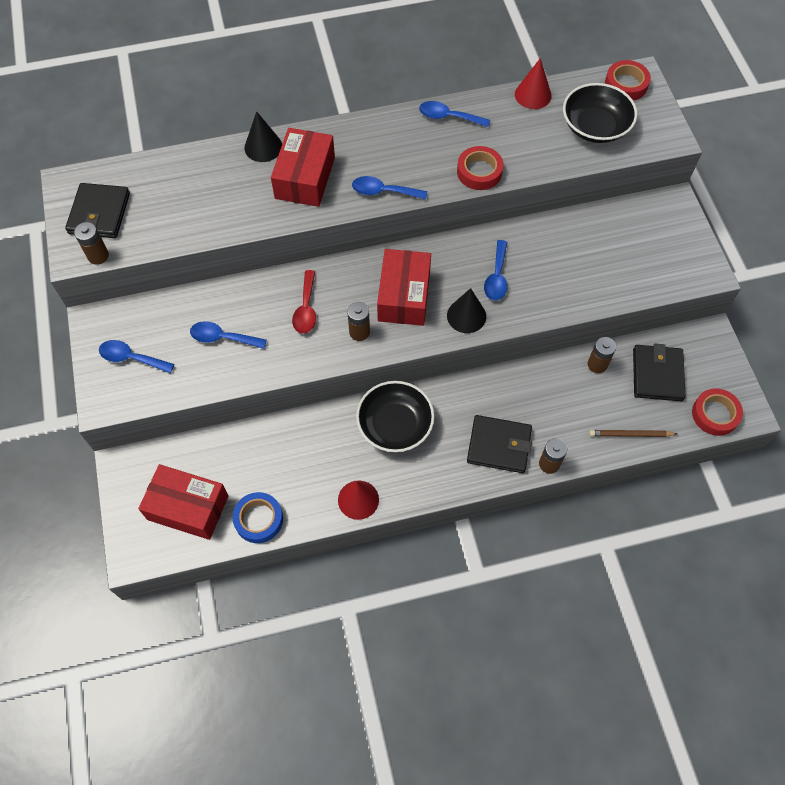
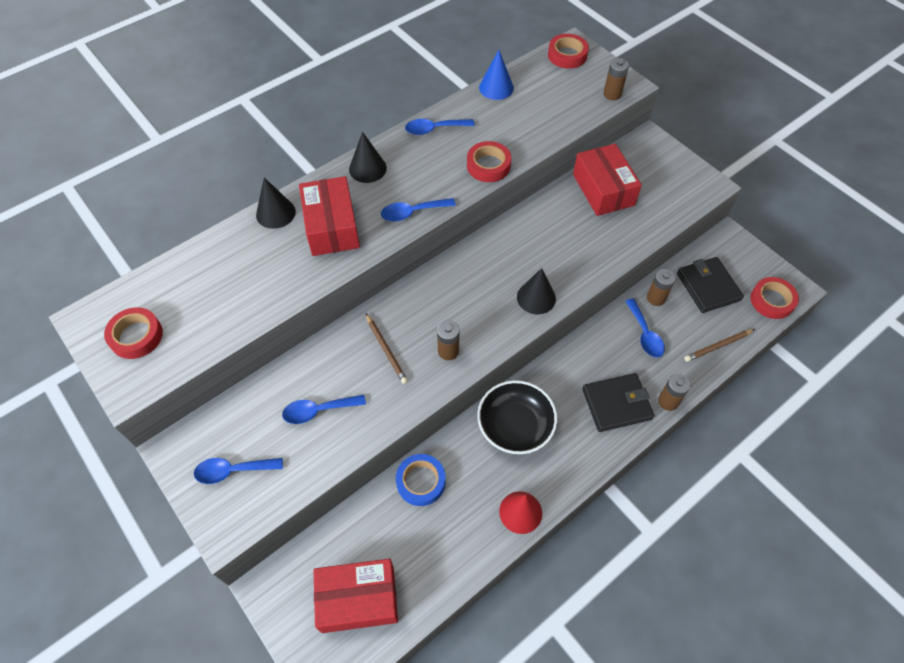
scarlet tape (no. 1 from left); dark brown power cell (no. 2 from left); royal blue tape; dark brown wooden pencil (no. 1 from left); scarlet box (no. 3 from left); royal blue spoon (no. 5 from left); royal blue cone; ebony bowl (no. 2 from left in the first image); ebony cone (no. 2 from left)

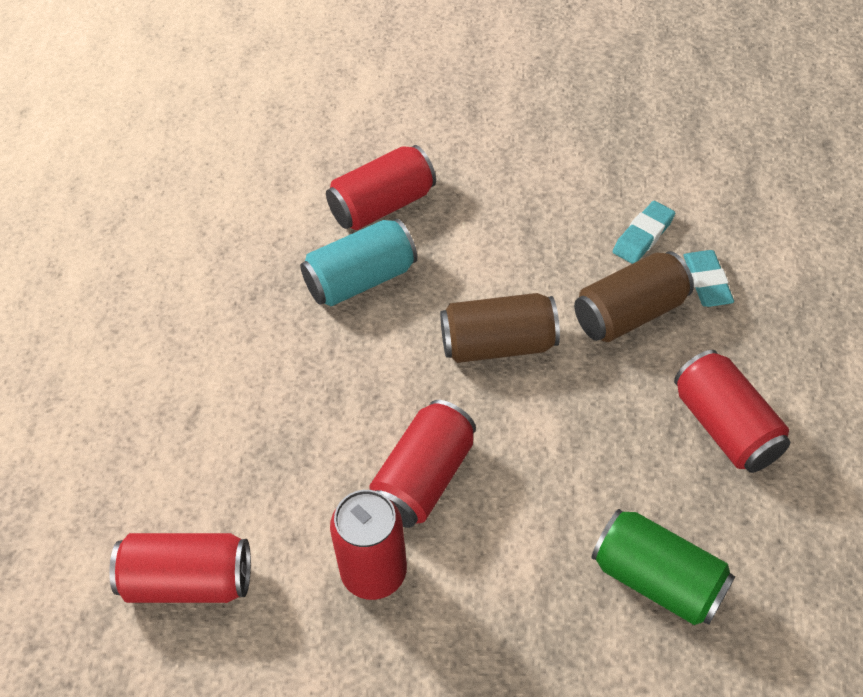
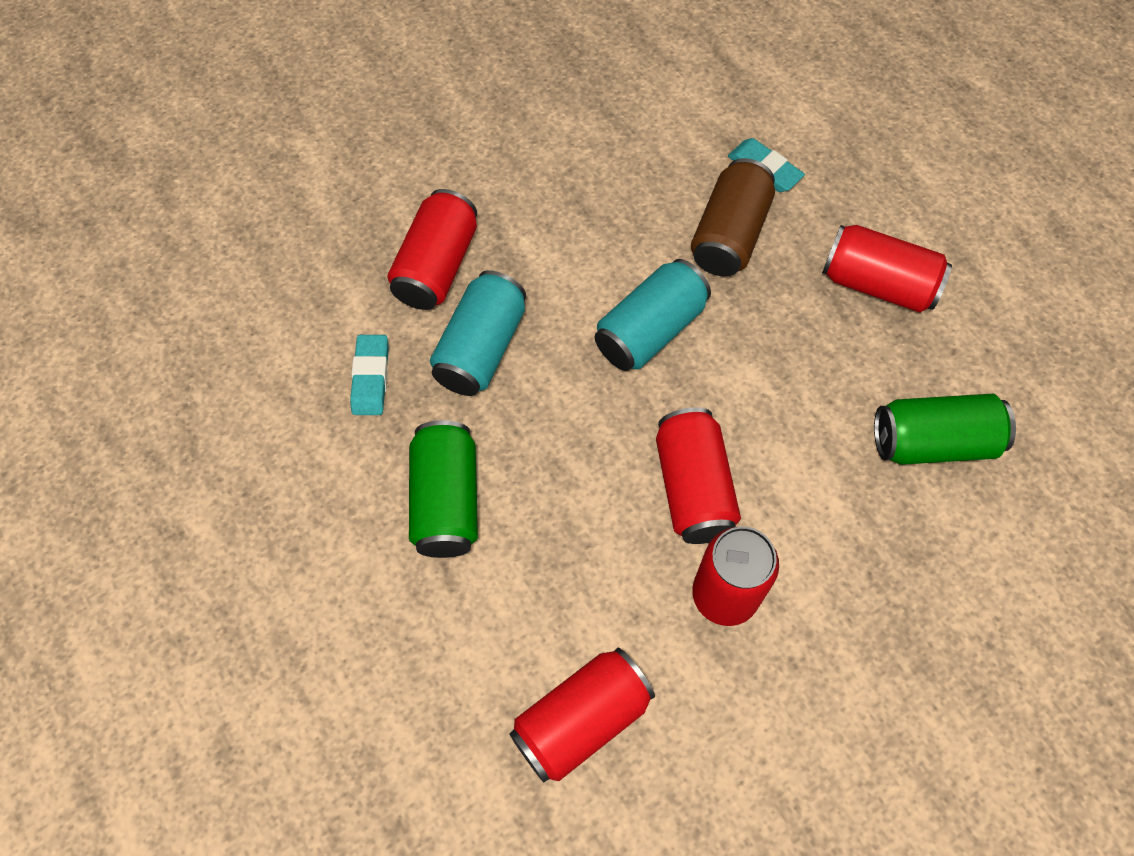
turquoise tin (no. 2 from left); turquoise eraser (no. 1 from left); green tin (no. 1 from left)

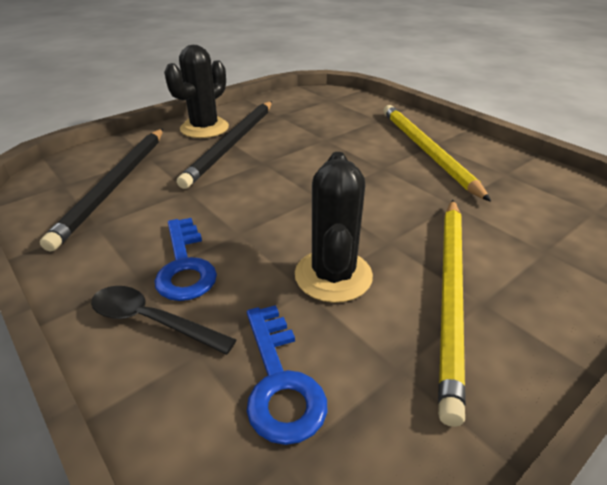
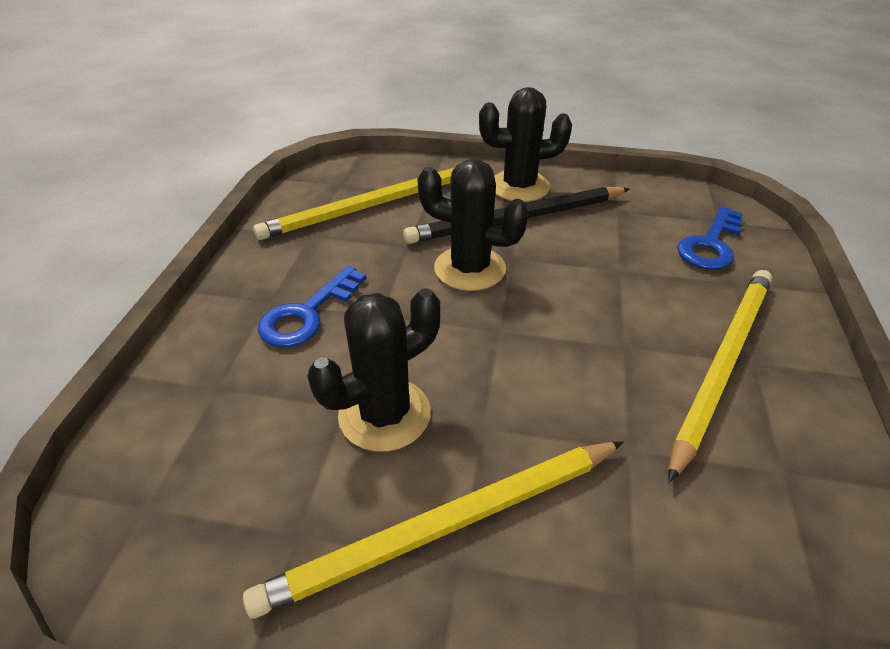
bright yellow wooden pencil (no. 1 from left); ebony spoon; royal blue latchkey (no. 2 from left); ebony cactus (no. 2 from left)

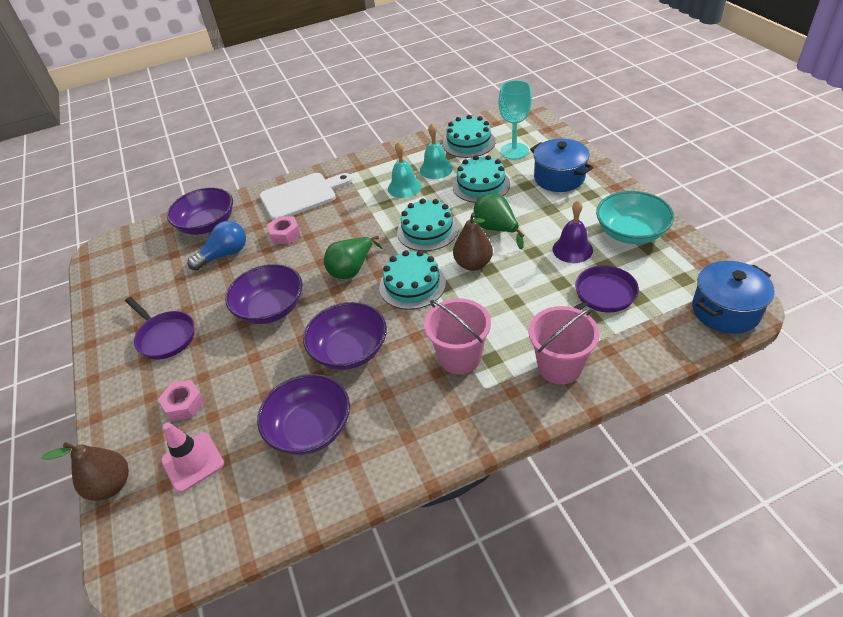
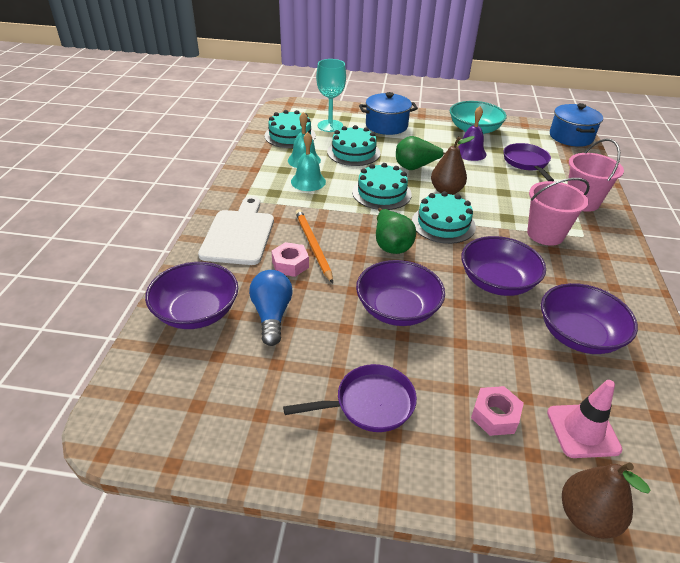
orange wooden pencil

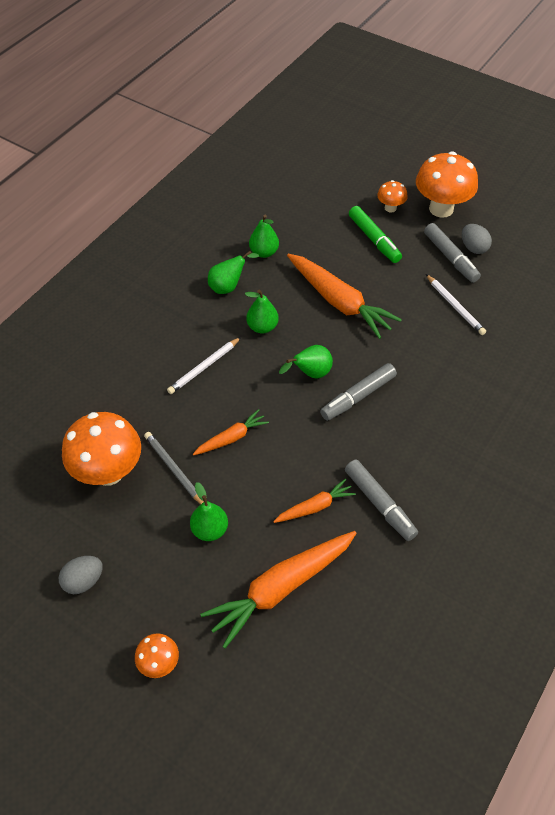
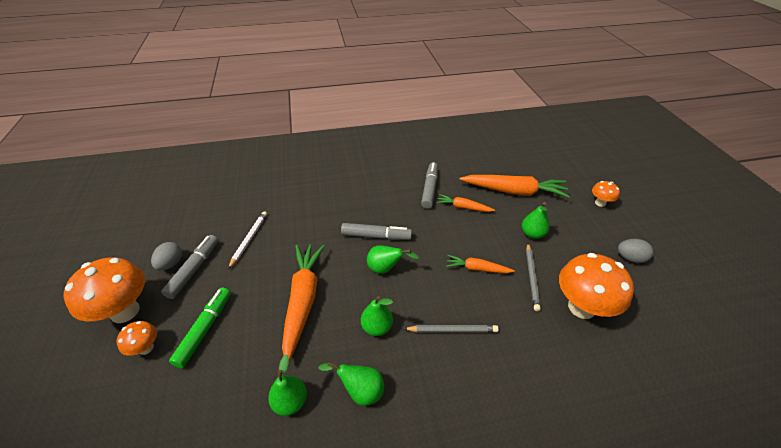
ash-grey wooden pencil (no. 1 from left)

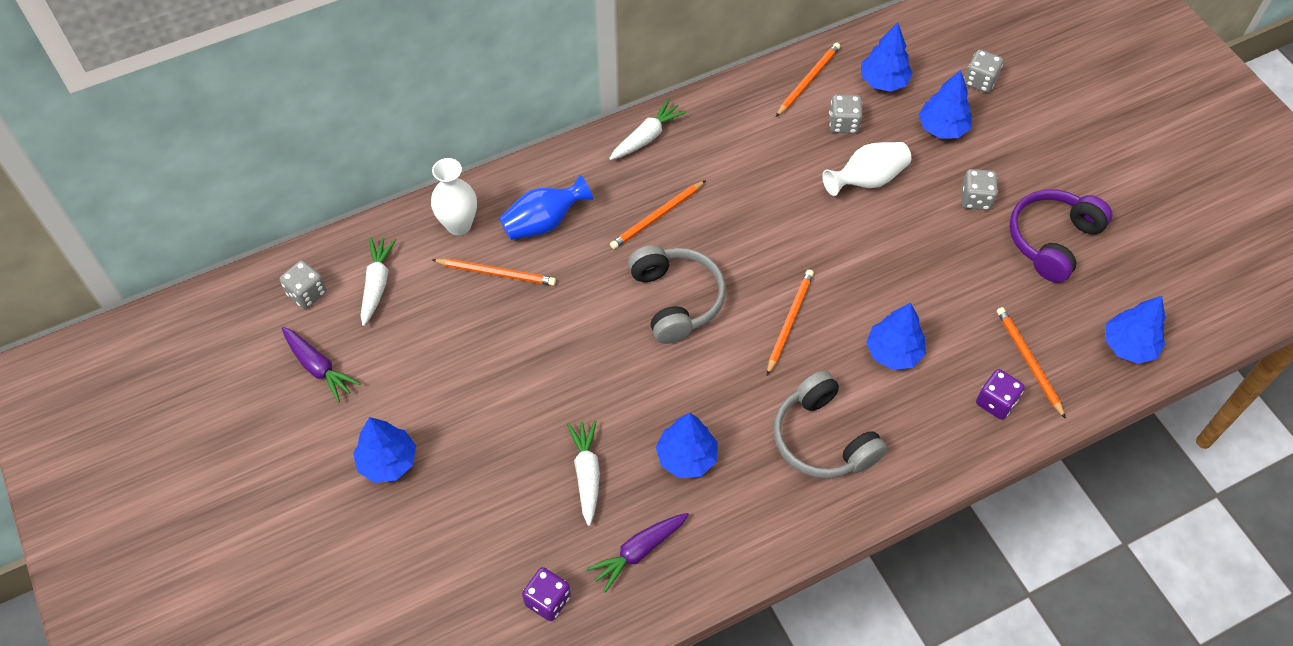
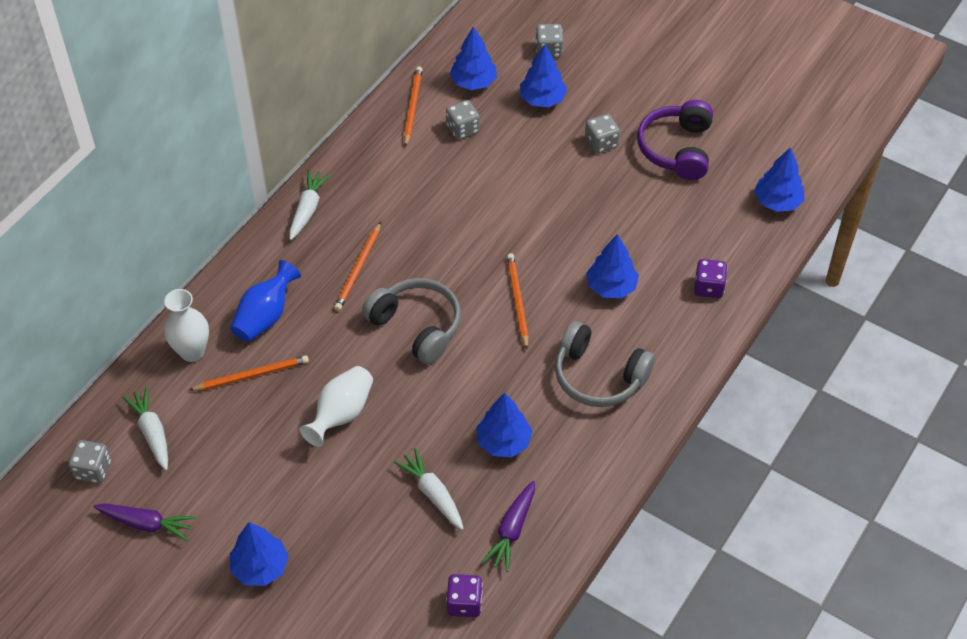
snow-white flower vase (no. 2 from left); orange wooden pencil (no. 5 from left in the first image)

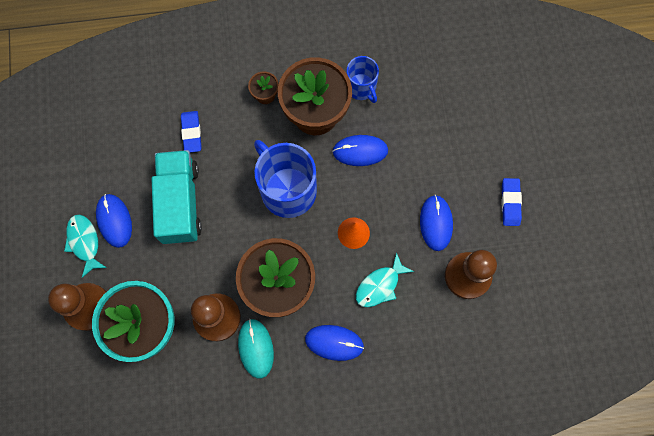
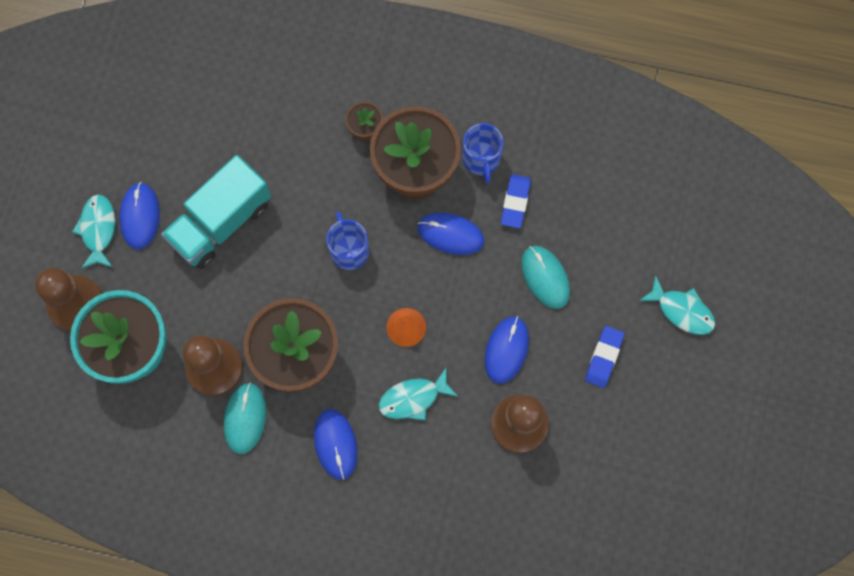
turquoise truck; royal blue eraser (no. 1 from left); royal blue tea mug (no. 1 from left); royal blue mouse (no. 2 from left); turquoise mouse (no. 2 from left); turquoise toy fish (no. 3 from left)

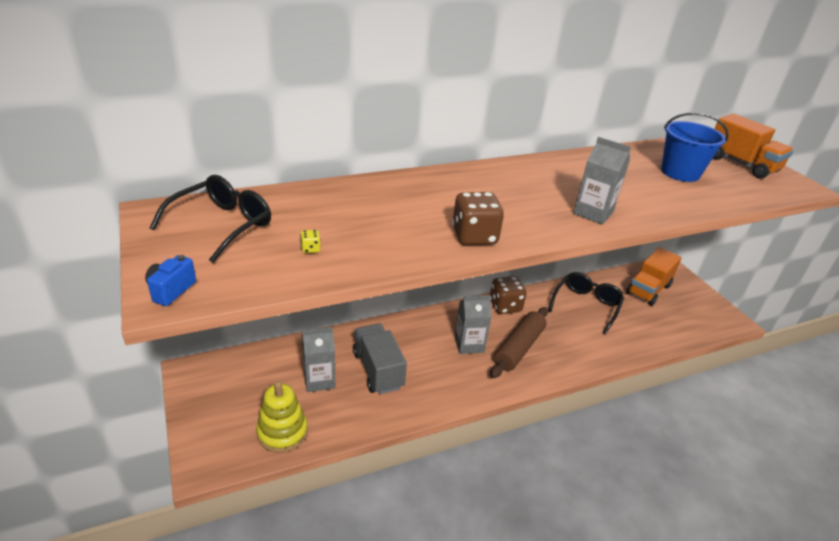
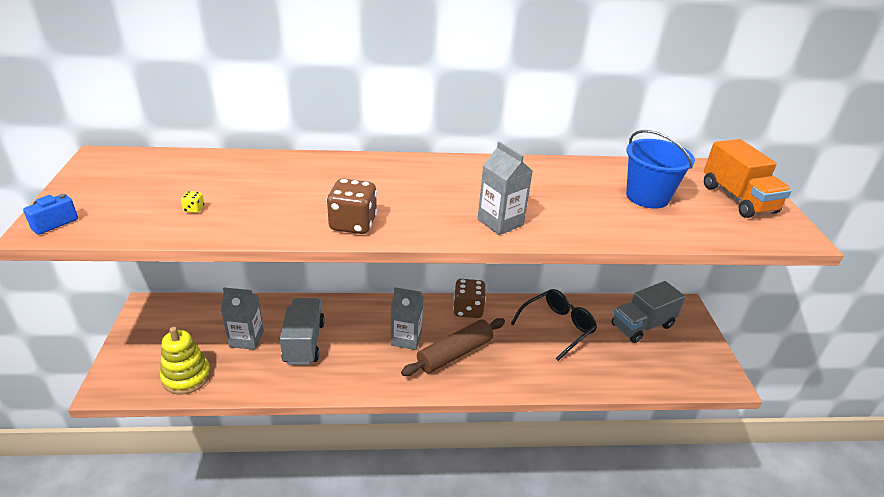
ebony spectacles (no. 1 from left in the first image); ash-grey truck (no. 2 from left)

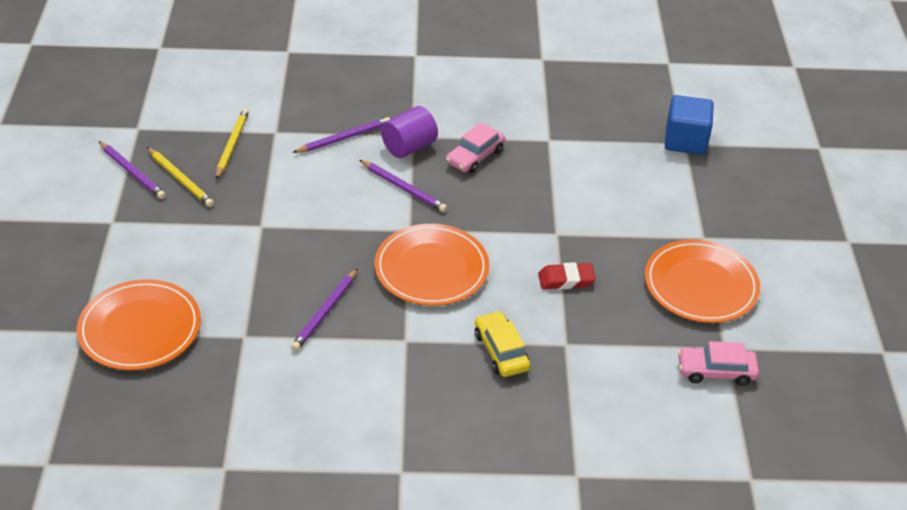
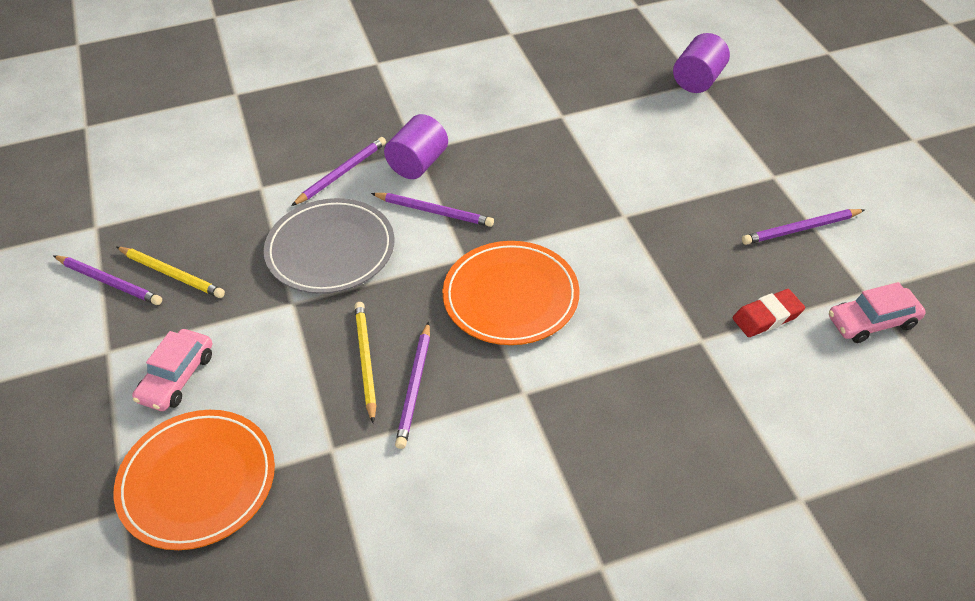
bright yellow wooden pencil (no. 2 from left); rosy toy car (no. 1 from left); bright yellow toy car; scarlet eraser; violet wooden pencil (no. 5 from left); violet cylinder shape (no. 2 from left); ash-grey dinner plate

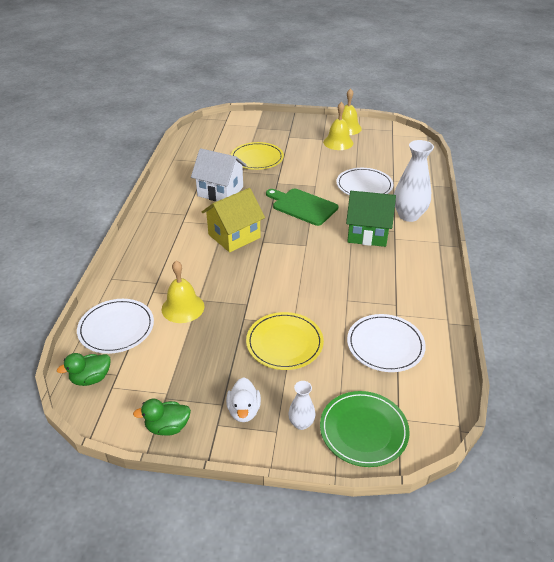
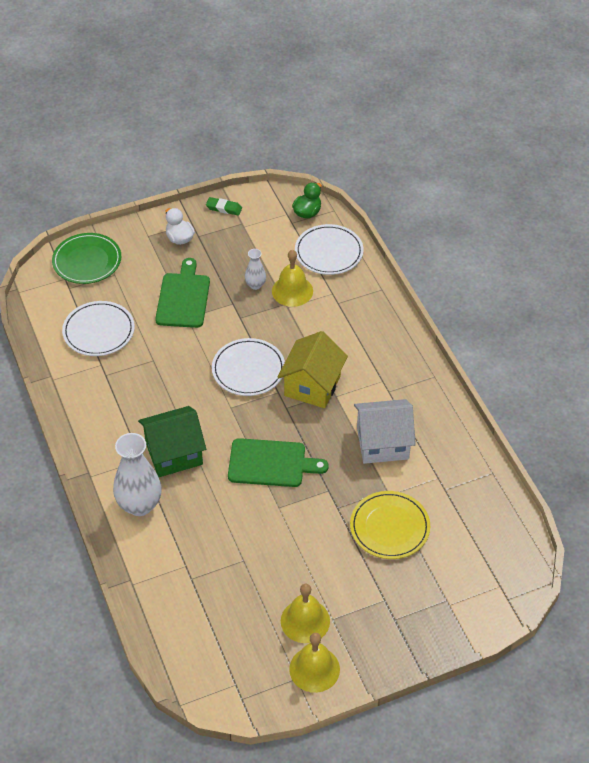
green eraser; green chopping board (no. 1 from left); snow-white flower vase (no. 2 from left); snow-white dinner plate (no. 2 from left)

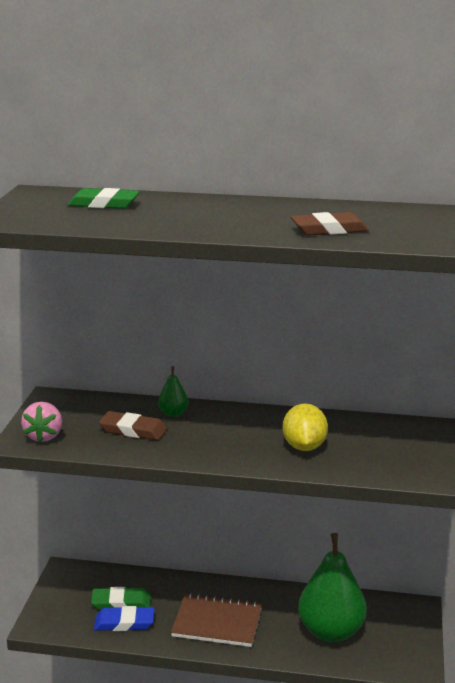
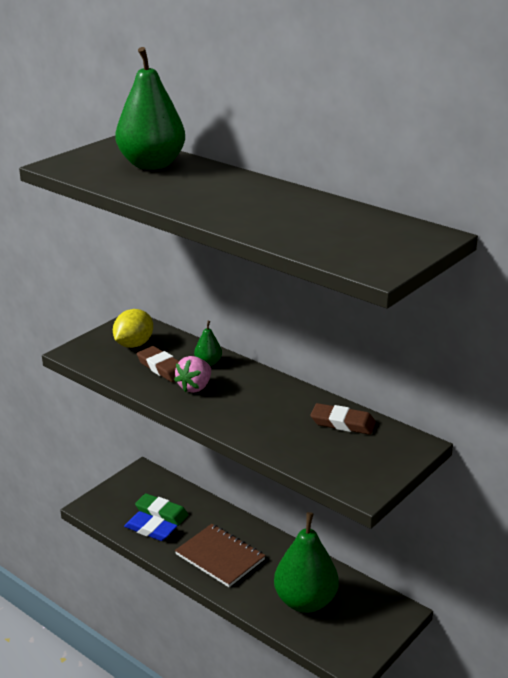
rosy toy strawberry; green toy pear (no. 1 from left); bright yellow lemon; dark brown eraser (no. 2 from left)

